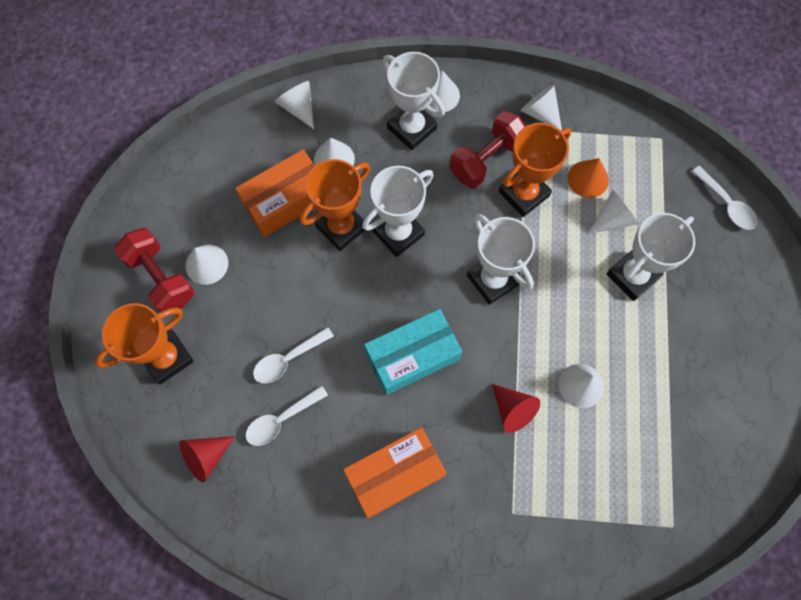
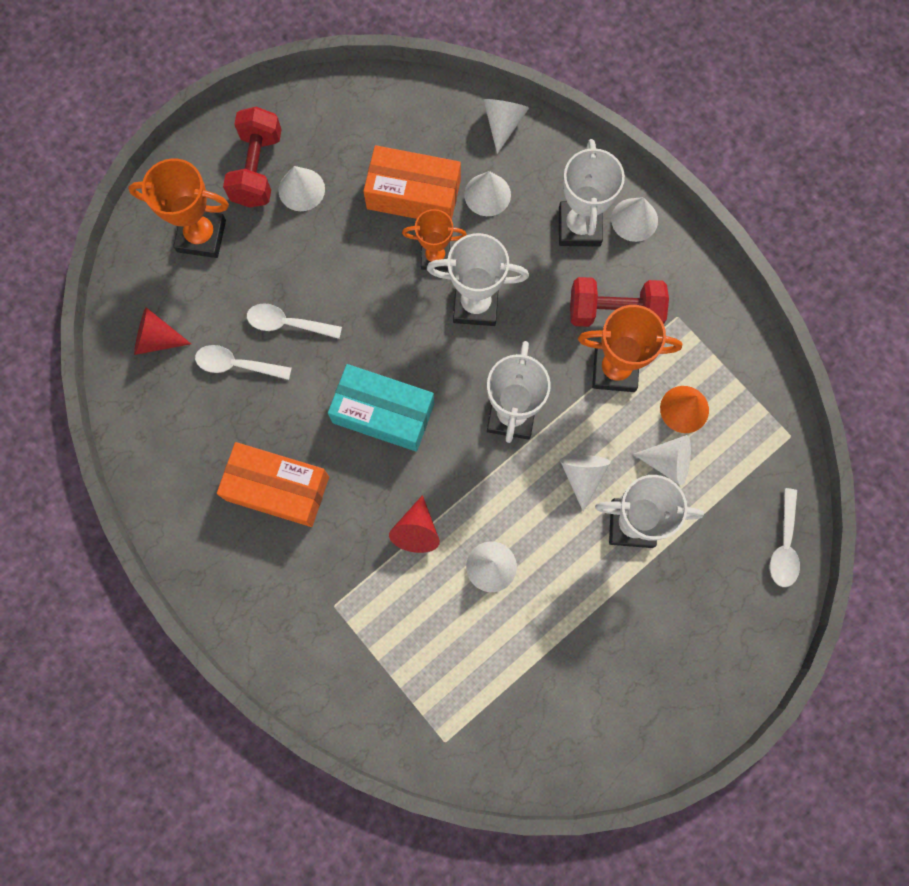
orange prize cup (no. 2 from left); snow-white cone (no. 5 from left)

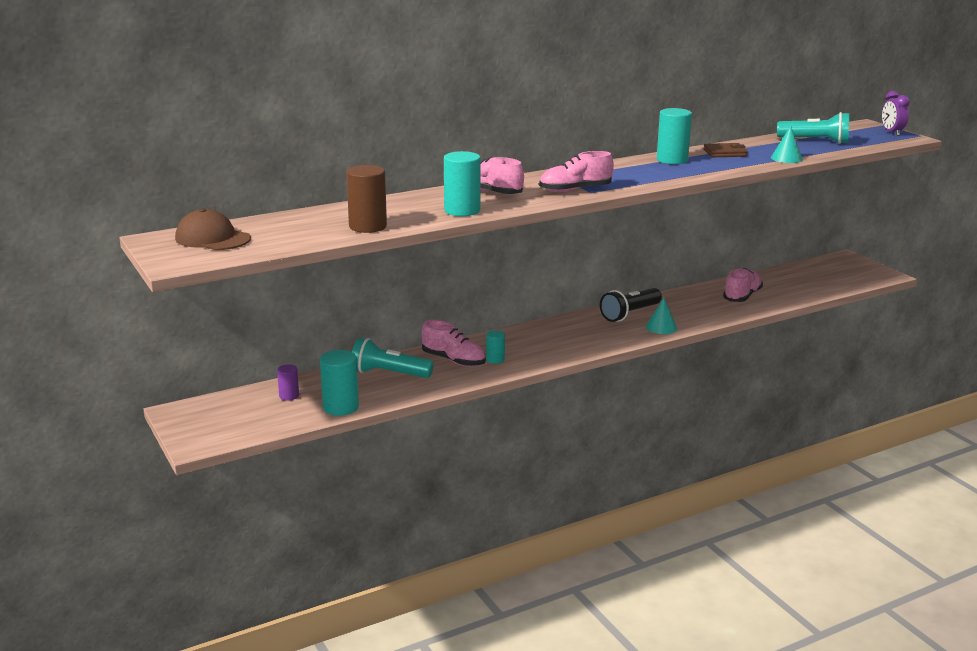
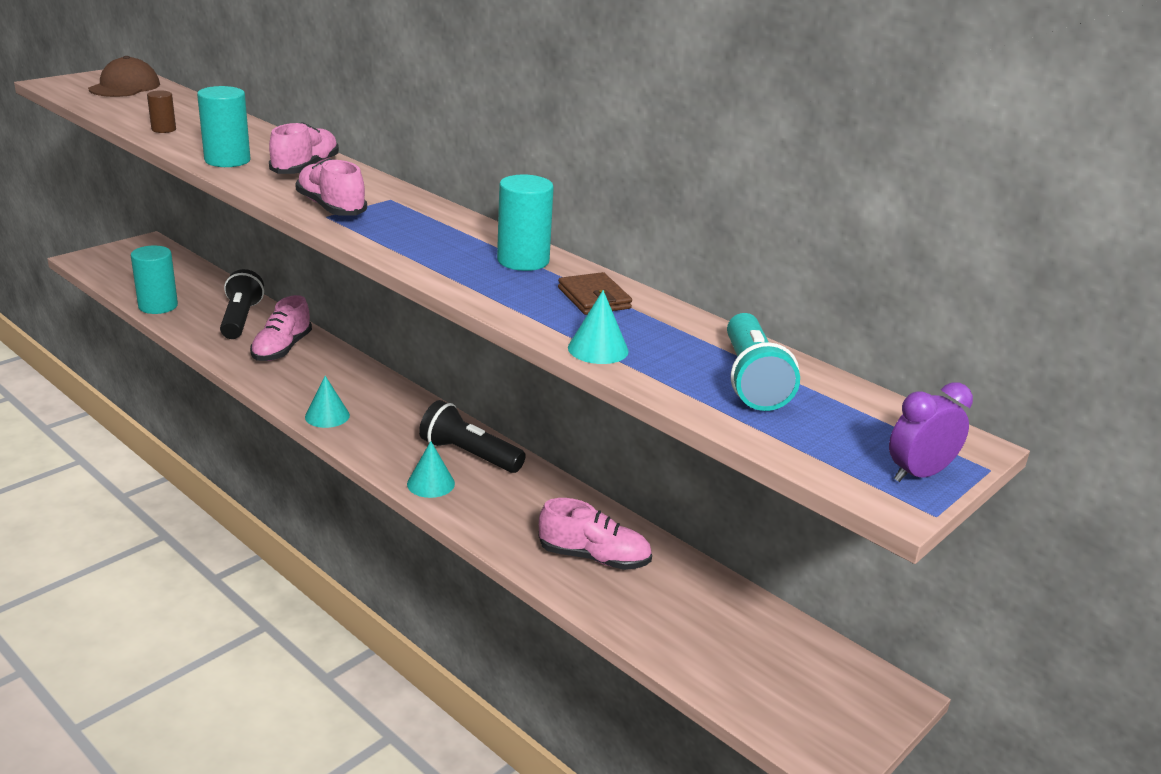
violet cylinder shape; dark brown cylinder shape; ebony torch (no. 1 from left); turquoise cylinder shape (no. 3 from left in the first image); turquoise cone (no. 1 from left)

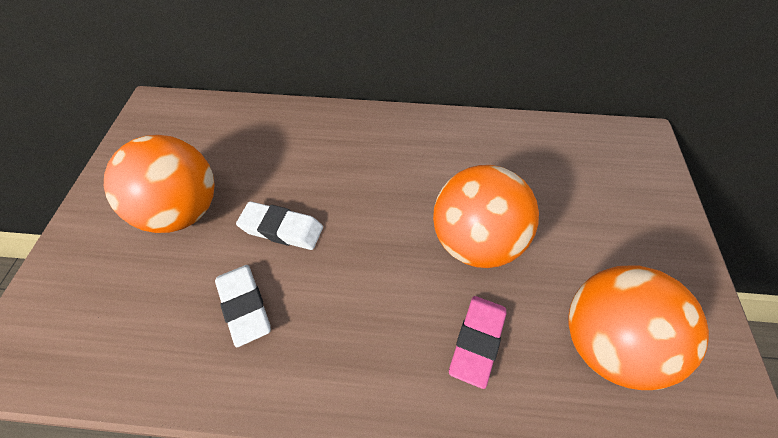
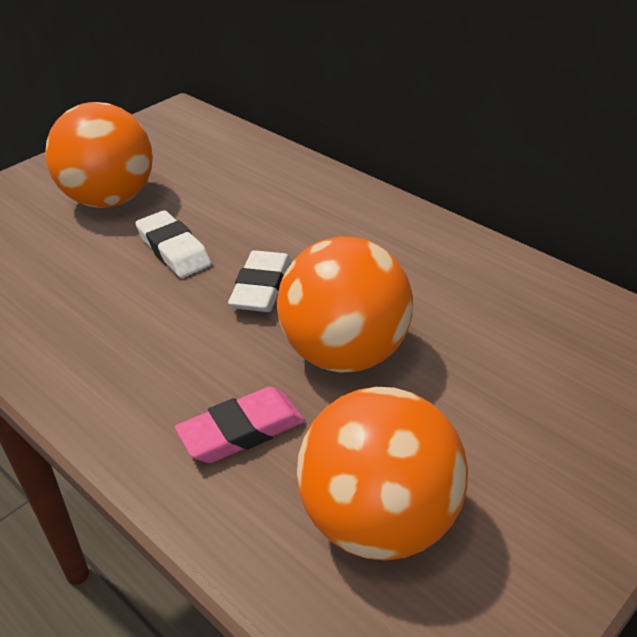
snow-white eraser (no. 2 from left)

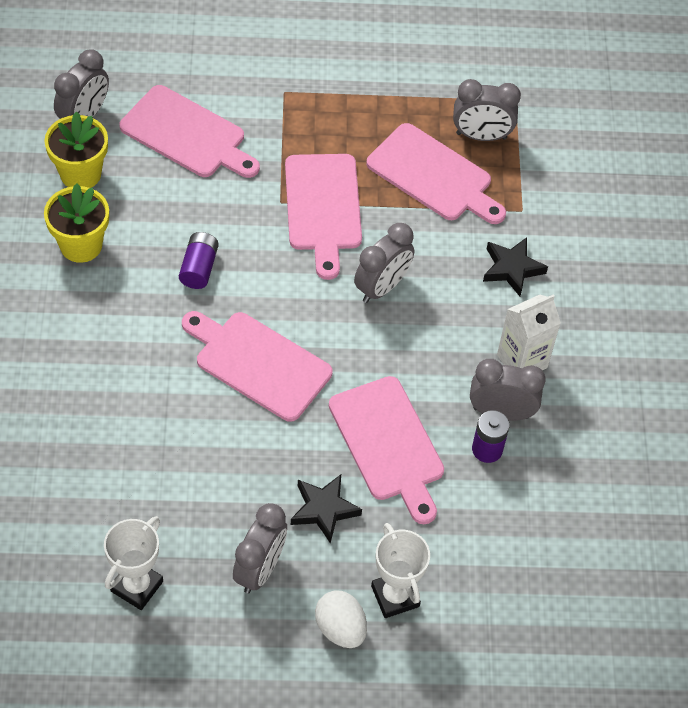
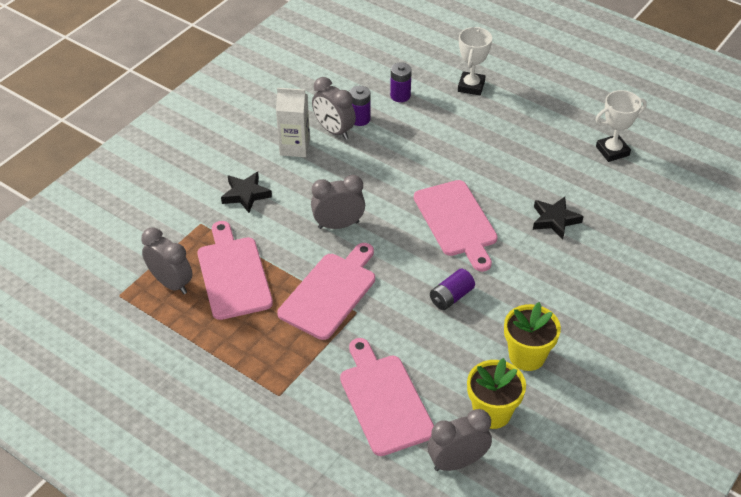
ash-grey alarm clock (no. 2 from left in the first image); ebony five-pointed star (no. 2 from left); snow-white egg shape; rosy chopping board (no. 4 from left in the first image); violet power cell (no. 2 from left)

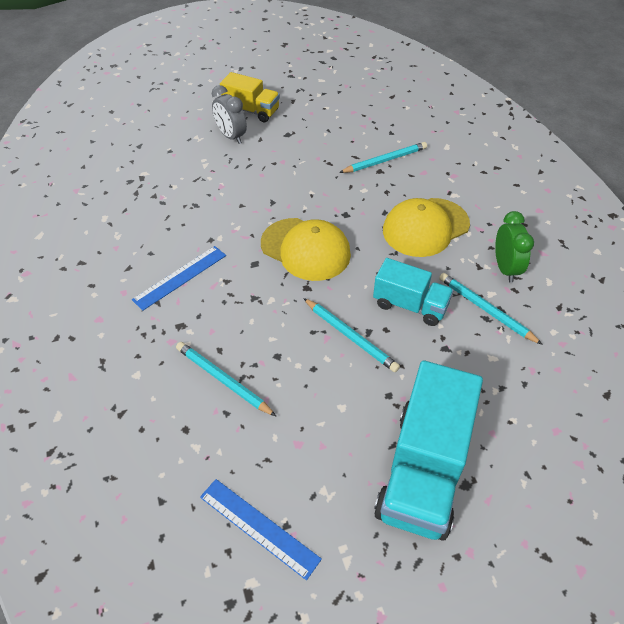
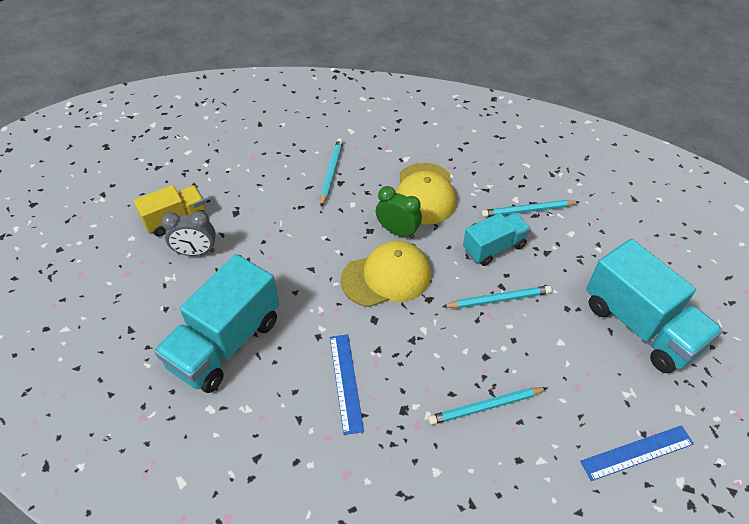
green alarm clock; turquoise truck (no. 1 from left)

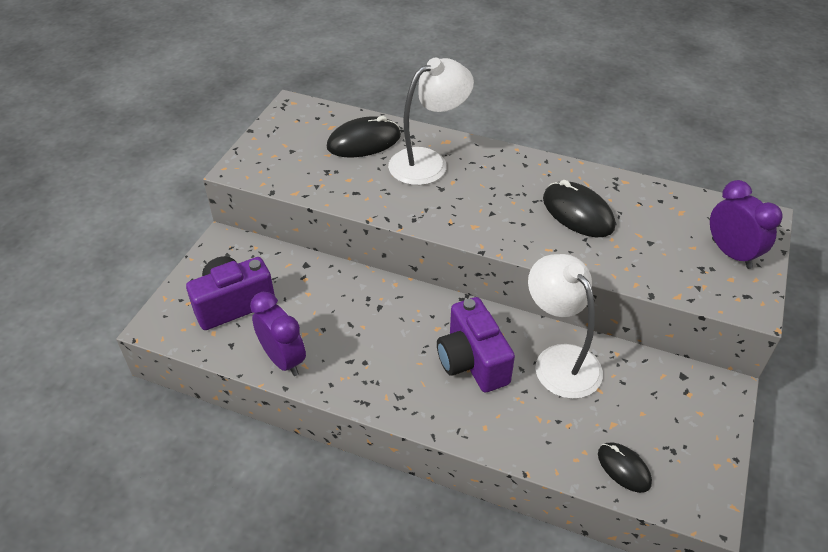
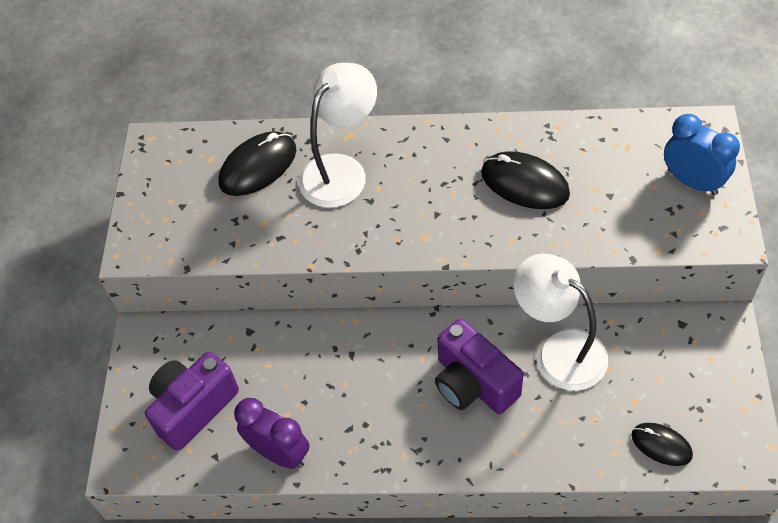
royal blue alarm clock

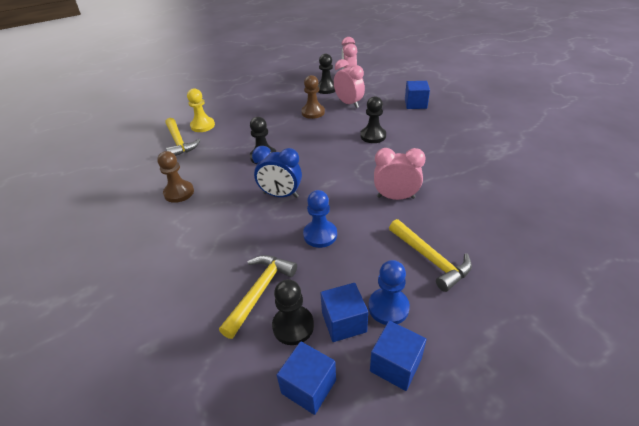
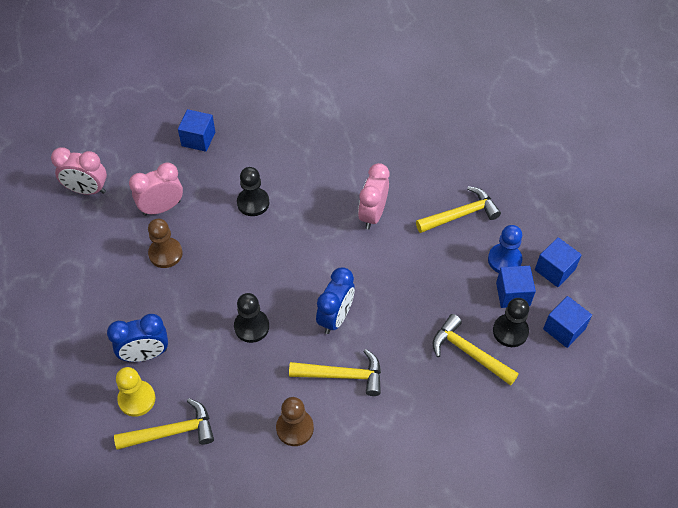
royal blue chess pawn (no. 1 from left in the first image); ebony chess pawn (no. 3 from left in the first image); royal blue alarm clock (no. 1 from left); bright yellow carpenter's hammer (no. 2 from left)

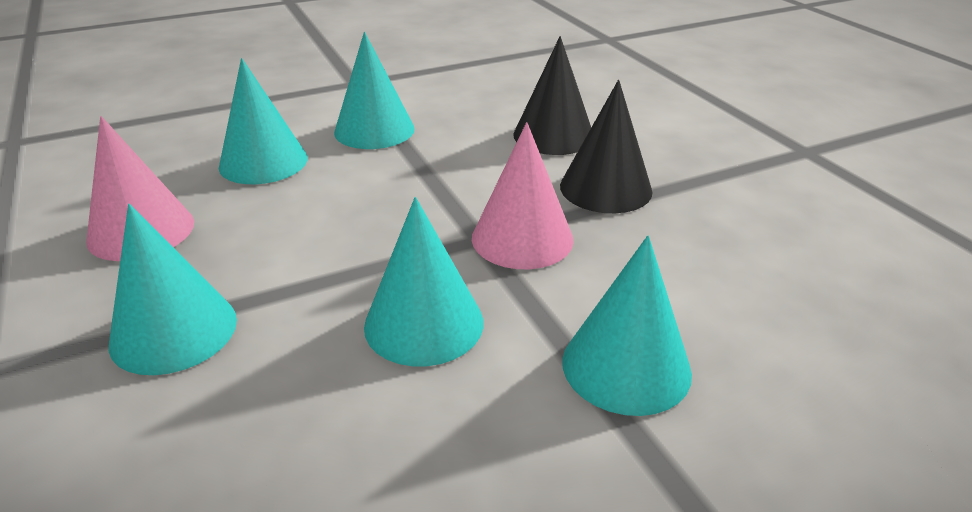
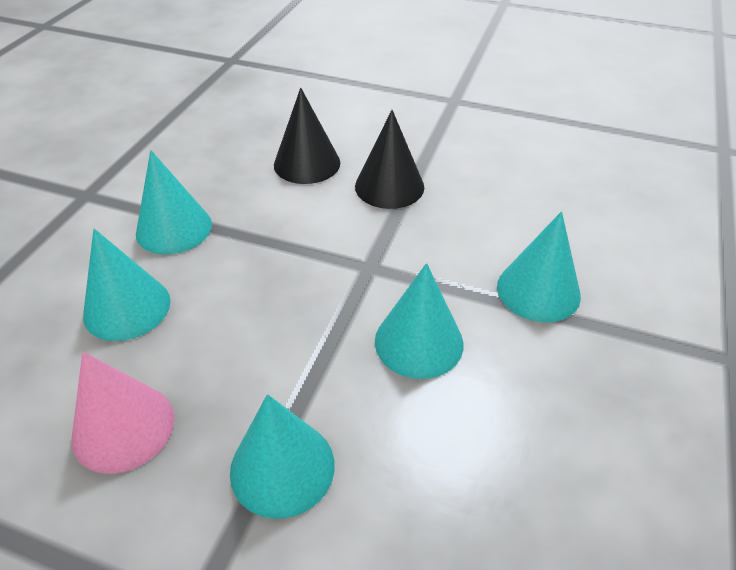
rosy cone (no. 2 from left in the first image)

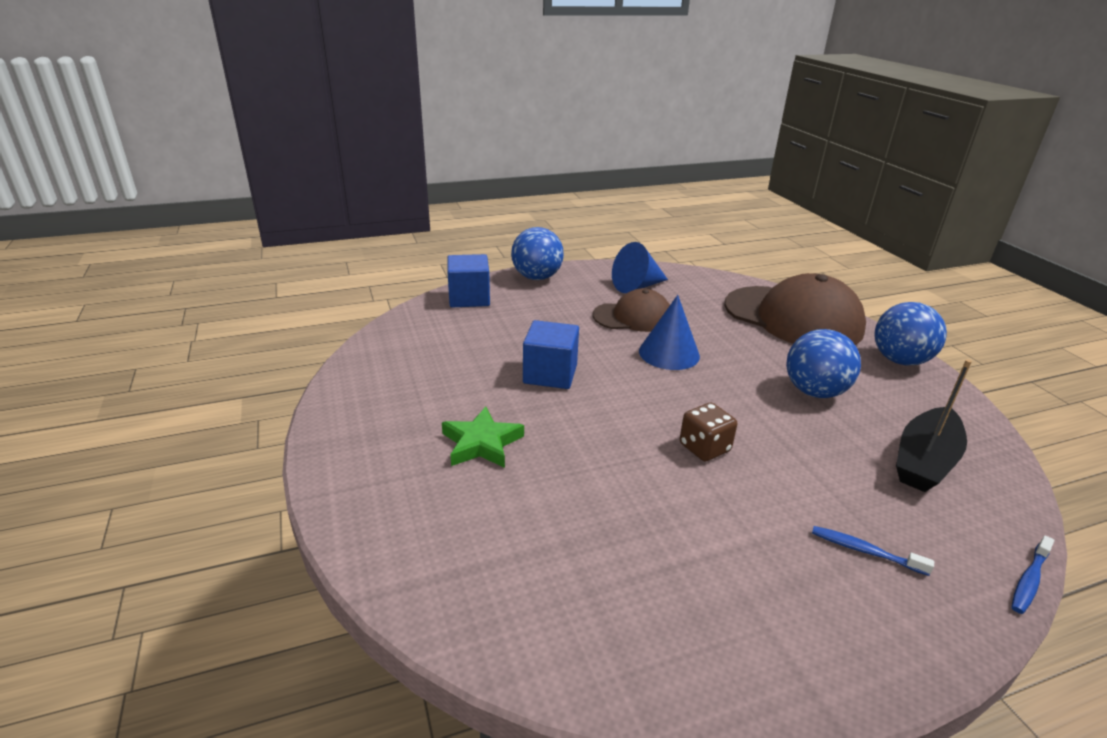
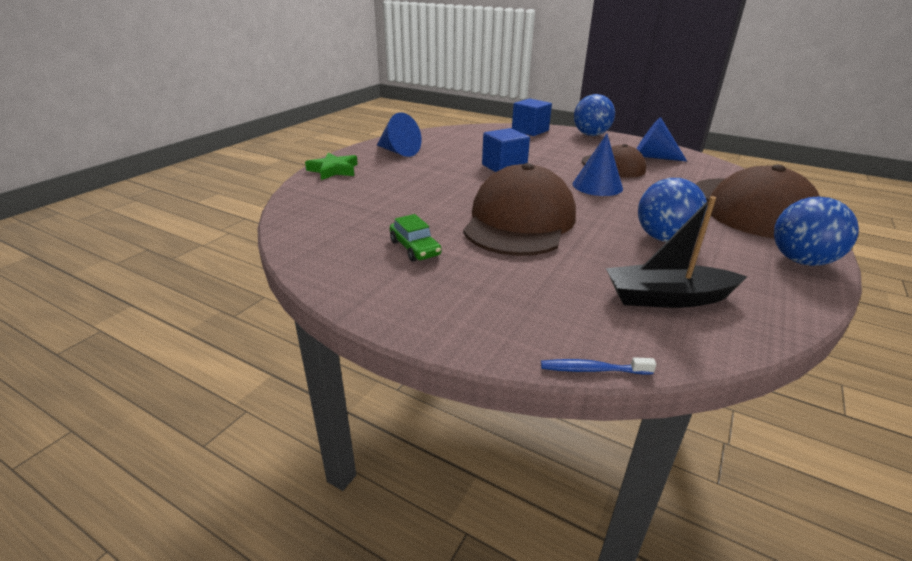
green five-pointed star; dark brown peaked cap (no. 1 from left); royal blue tooth brush (no. 1 from left in the first image); royal blue cone (no. 1 from left); green toy car

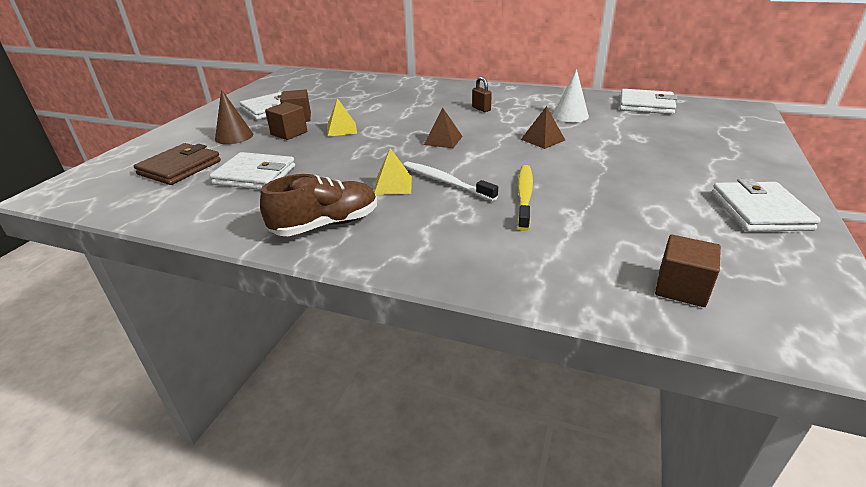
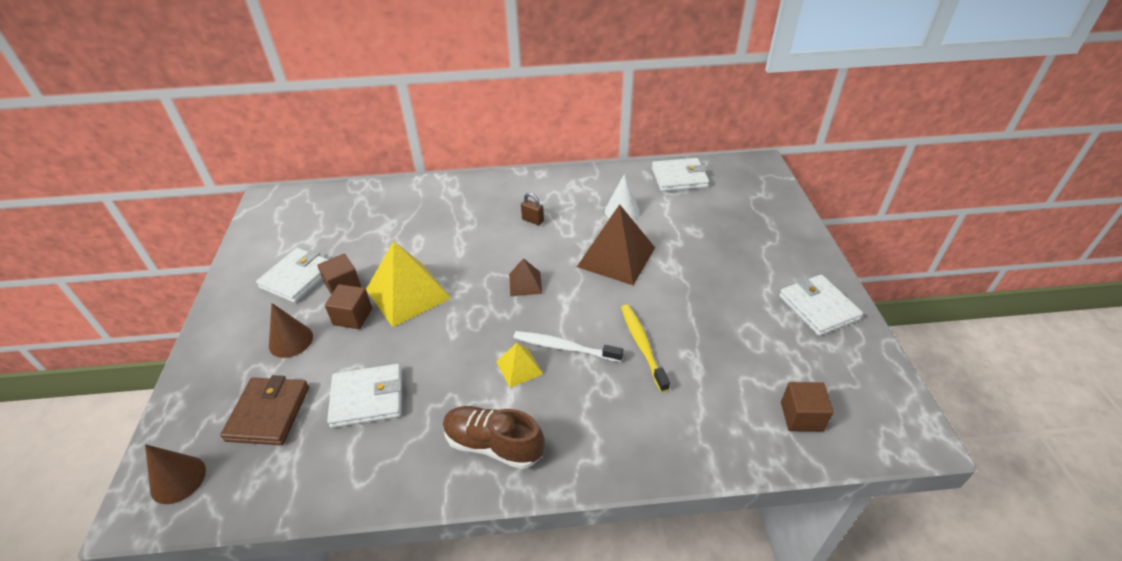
dark brown lace-up shoe; bright yellow pyramid shape (no. 1 from left); dark brown pyramid shape (no. 2 from left); dark brown cone (no. 1 from left)

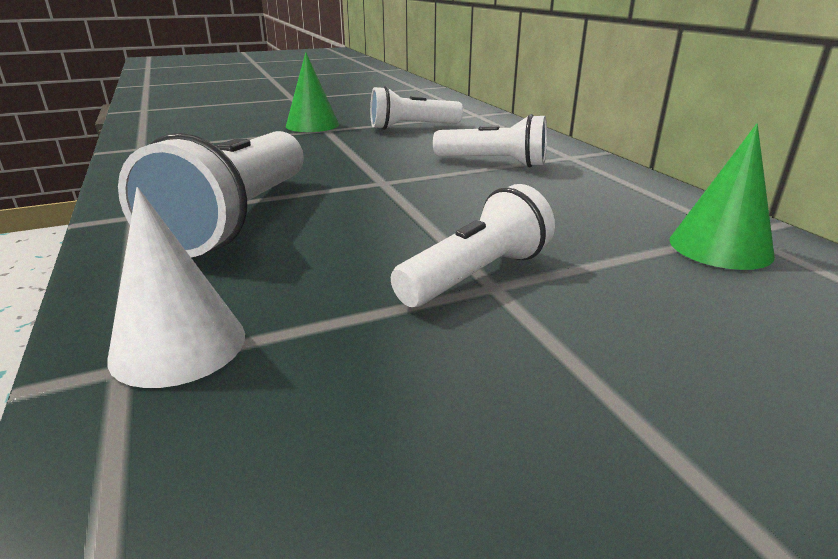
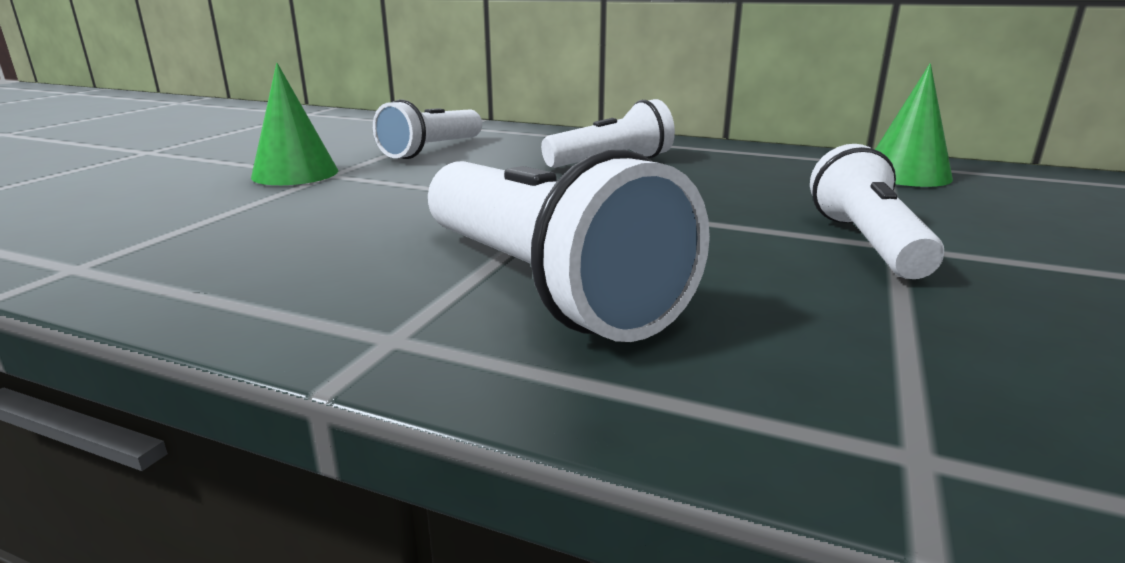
snow-white cone

